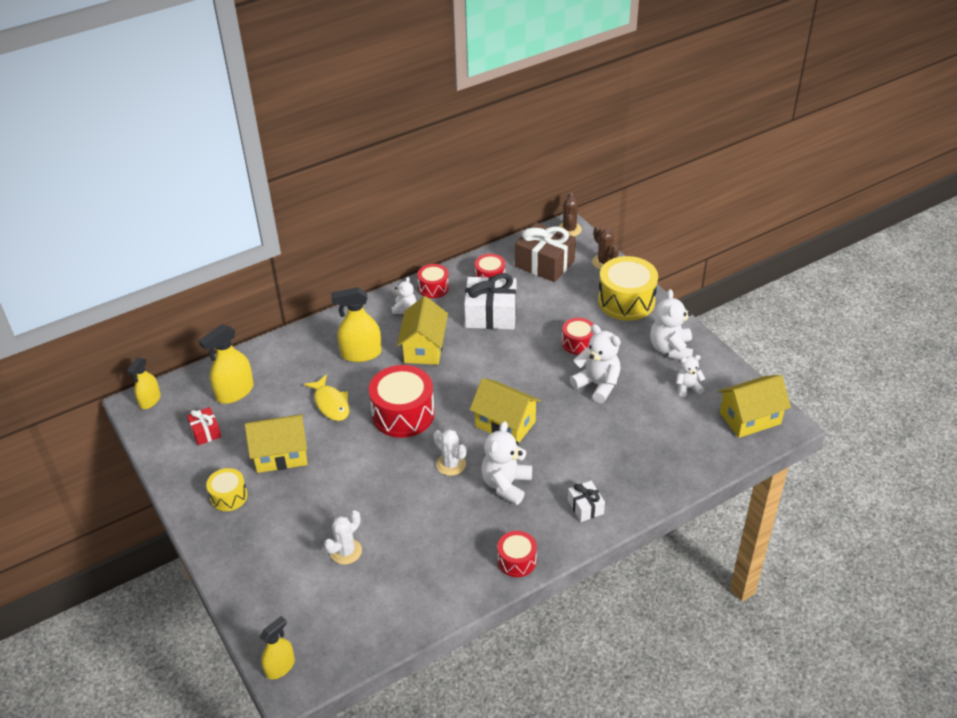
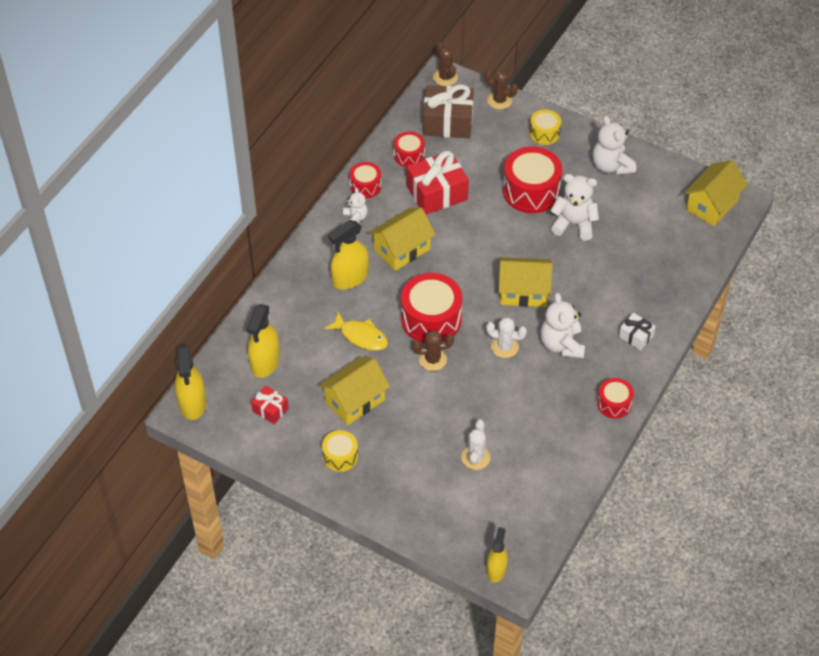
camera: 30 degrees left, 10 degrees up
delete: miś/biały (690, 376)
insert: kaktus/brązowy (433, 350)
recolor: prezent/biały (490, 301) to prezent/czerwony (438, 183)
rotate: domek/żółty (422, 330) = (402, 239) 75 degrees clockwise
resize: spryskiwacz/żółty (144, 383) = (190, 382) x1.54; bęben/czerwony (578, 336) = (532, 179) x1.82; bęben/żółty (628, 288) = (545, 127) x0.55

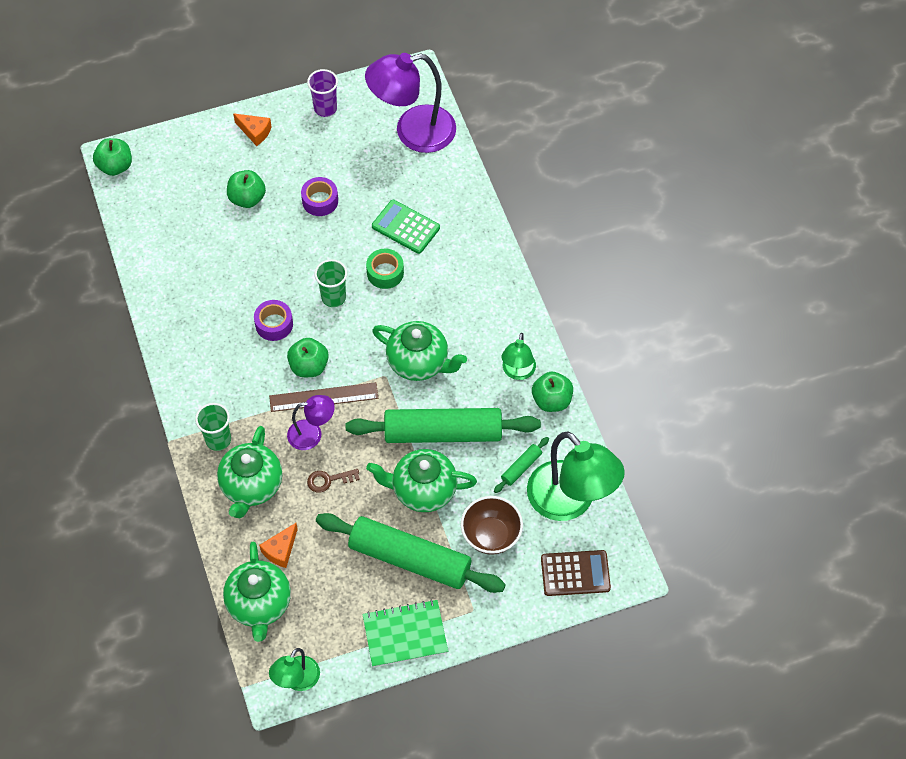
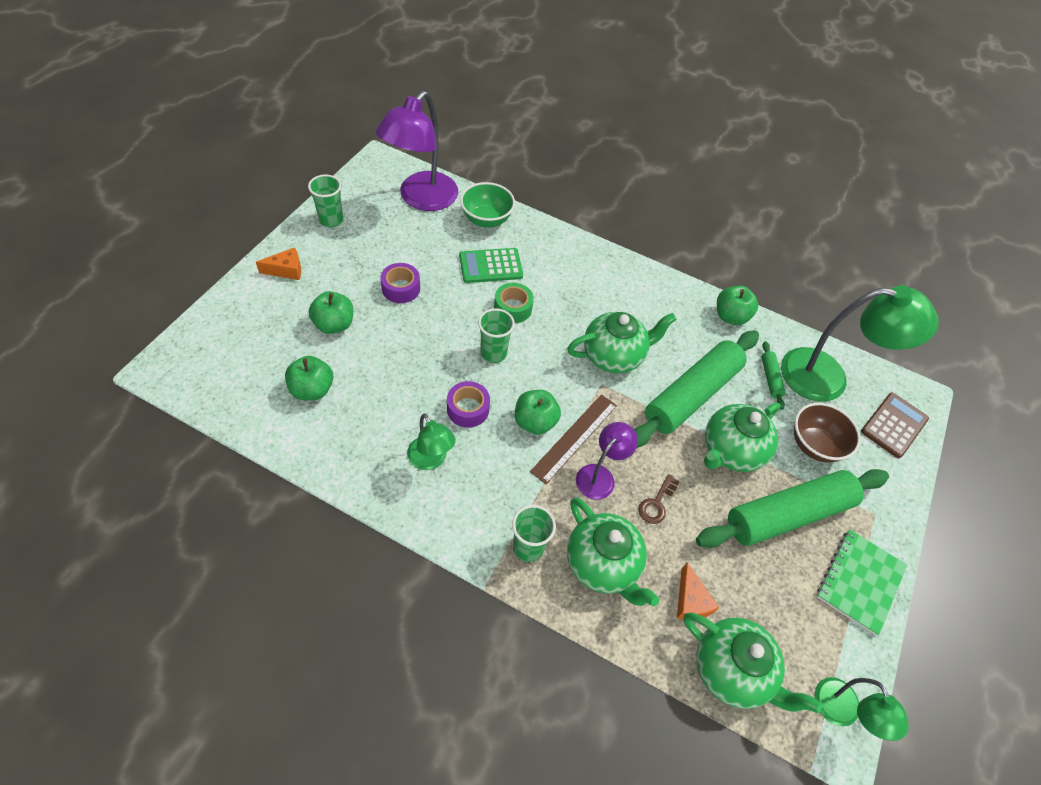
camera: 50 degrees left, 5 degrees down
insert: miska/zielony (487, 205)
move: jabłko/zielony (112, 157) to (309, 378); lampka/zielony (518, 356) to (431, 441)
recolor: szklanka/fioletowy (322, 93) to szklanka/zielony (325, 201)

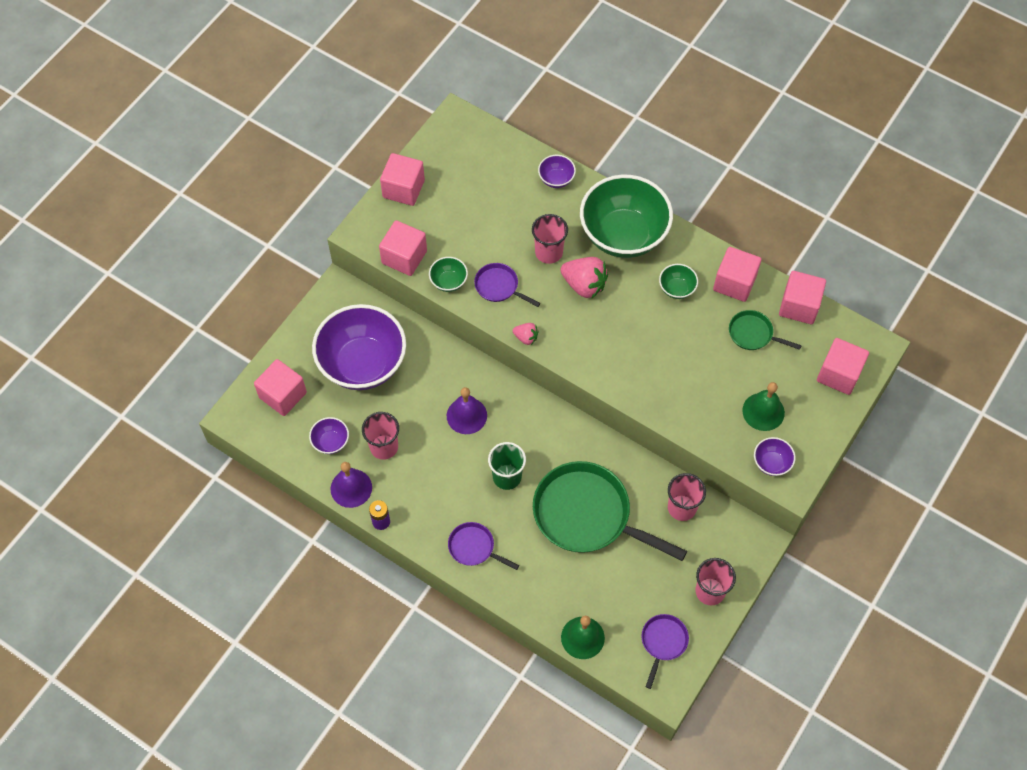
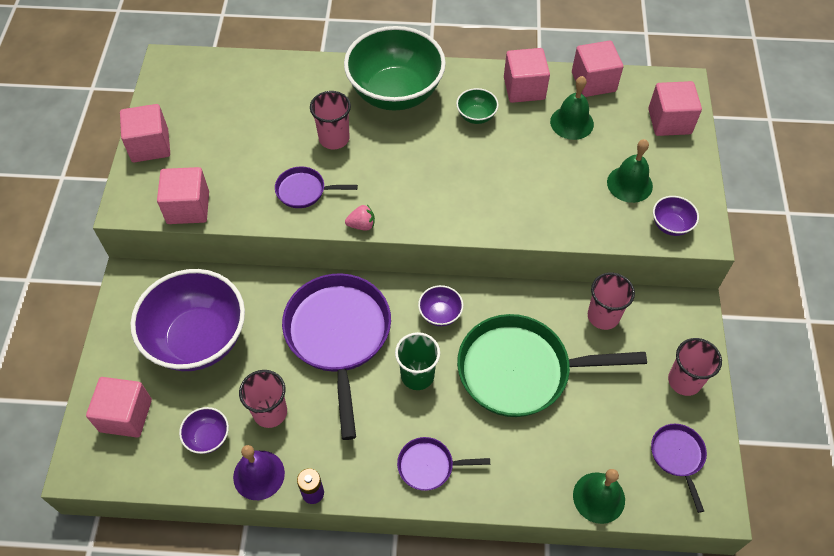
camera: 30 degrees left, 5 degrees down
delete: miska/zielony (448, 274); truskawka/różowy (584, 278)
move: miska/fioletowy (557, 171) to (440, 305)
replace: dzwonek/fioletowy (467, 410) to patelnia/fioletowy (336, 356); patelnia/zielony (765, 330) to dzwonek/zielony (572, 108)

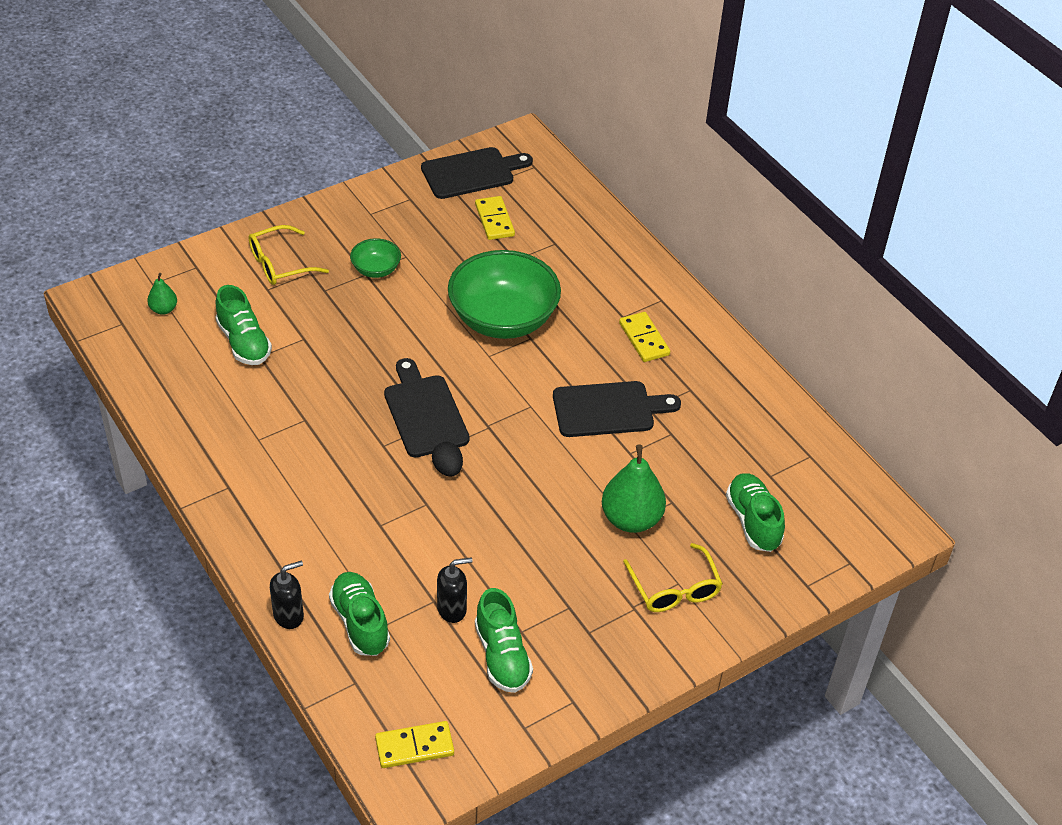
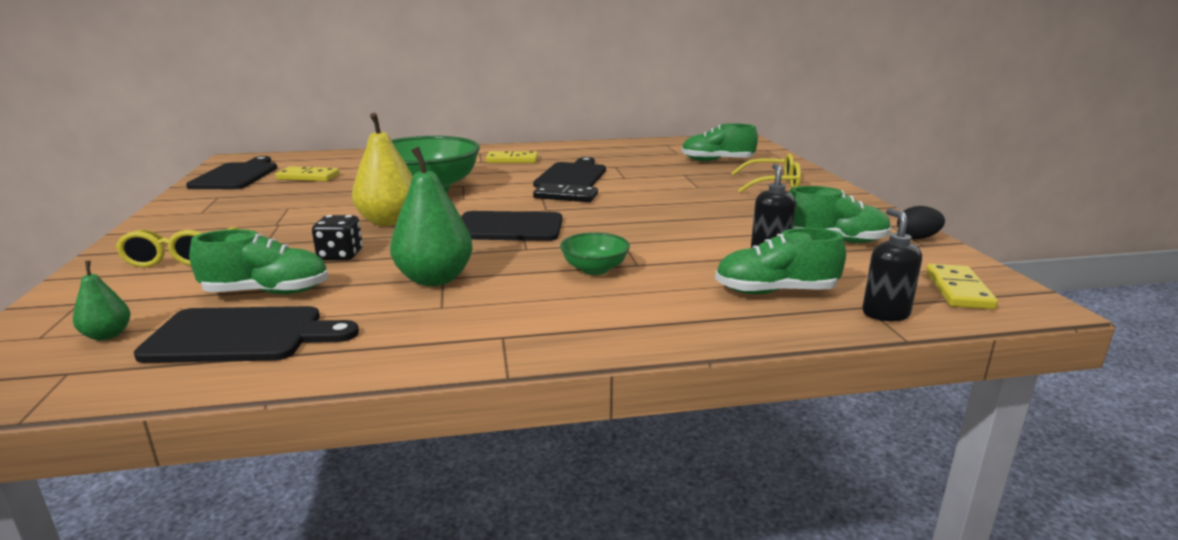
camera: 65 degrees left, 25 degrees down
insert: deska do krojenia/czarny (246, 334); kostka do gry/czarny (337, 237); gruszka/żółty (382, 169); kostka domina/czarny (565, 192)
move: dozownik mydła/czarny (287, 595) to (892, 264); miska/zielony (375, 258) to (595, 253); jajko/czarny (447, 459) to (921, 222); gruszka/zielony (634, 489) to (431, 216)

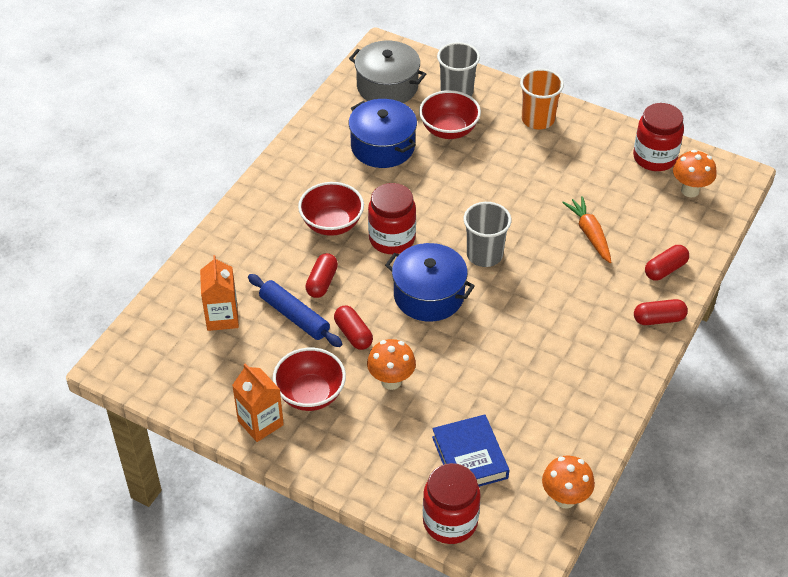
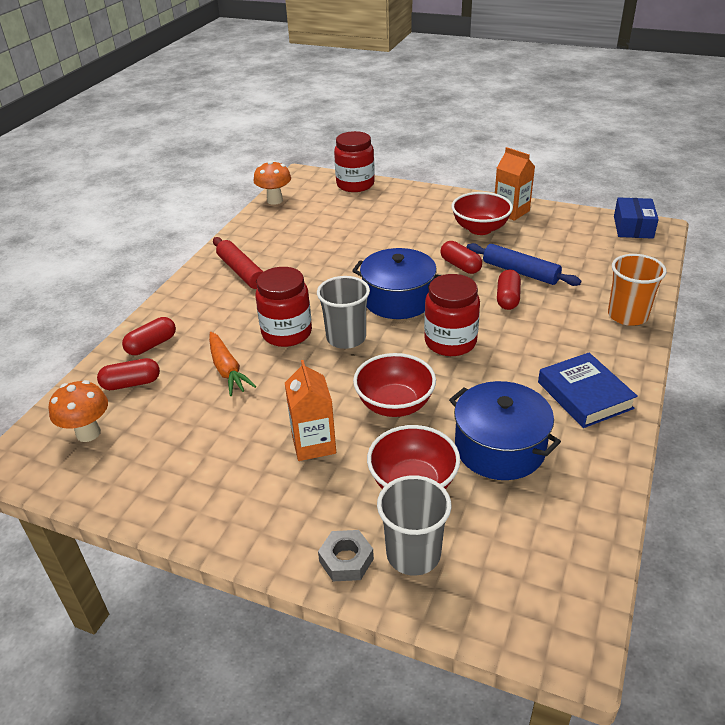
camera: 175 degrees right, 10 degrees down
delete: garnek/szary (387, 72); grzyb/pomarańczowy (391, 364)
insert: wałek do ciasta/czerwony (238, 263); nakrętka/szary (346, 555); pudełko/niebieski (636, 218)
move: karton mleka/pomarańczowy (219, 293) to (310, 410); miska/czerwony (331, 209) to (394, 385); książka/niebieski (470, 450) to (588, 390); szklanka/pomarańczowy (542, 99) to (637, 290); słoik/czerwony (658, 137) to (283, 307); kapsułka/czerwony (661, 312) to (128, 374)

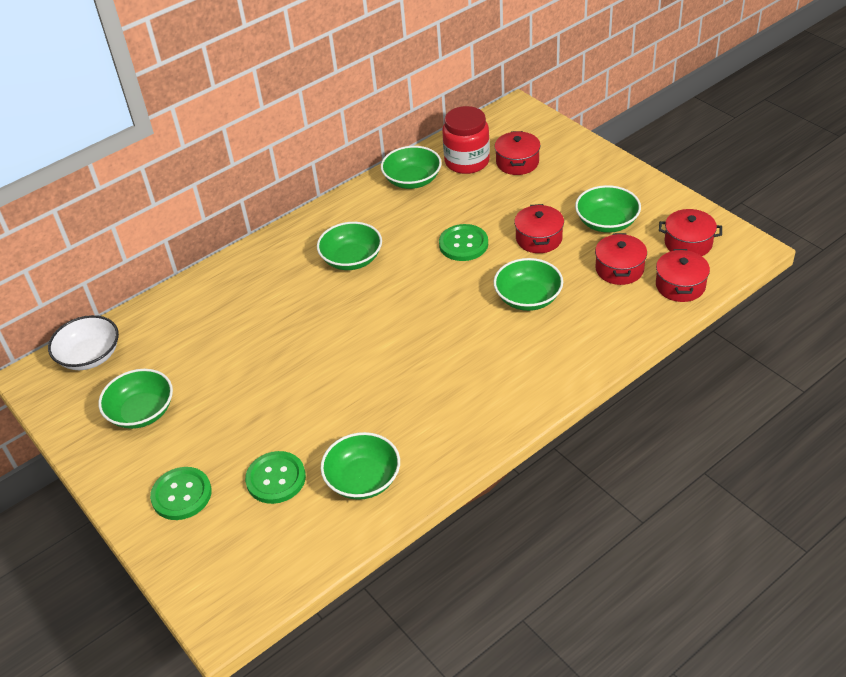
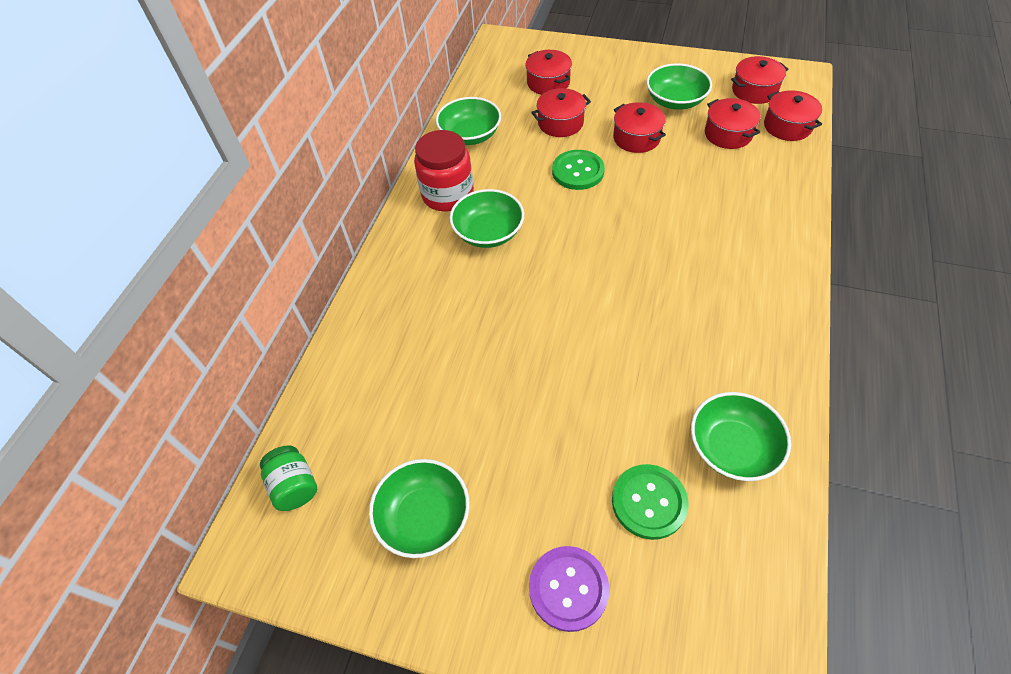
camera: 35 degrees left, 10 degrees up
delete: miska/zielony (528, 284)
insert: garnek/czerwony (561, 112)
move: słoik/czerwony (466, 140) to (444, 170)
replace: miska/biały (83, 342) to słoik/zielony (288, 478)
recolor: guzik/zielony (181, 493) to guzik/fioletowy (569, 589)

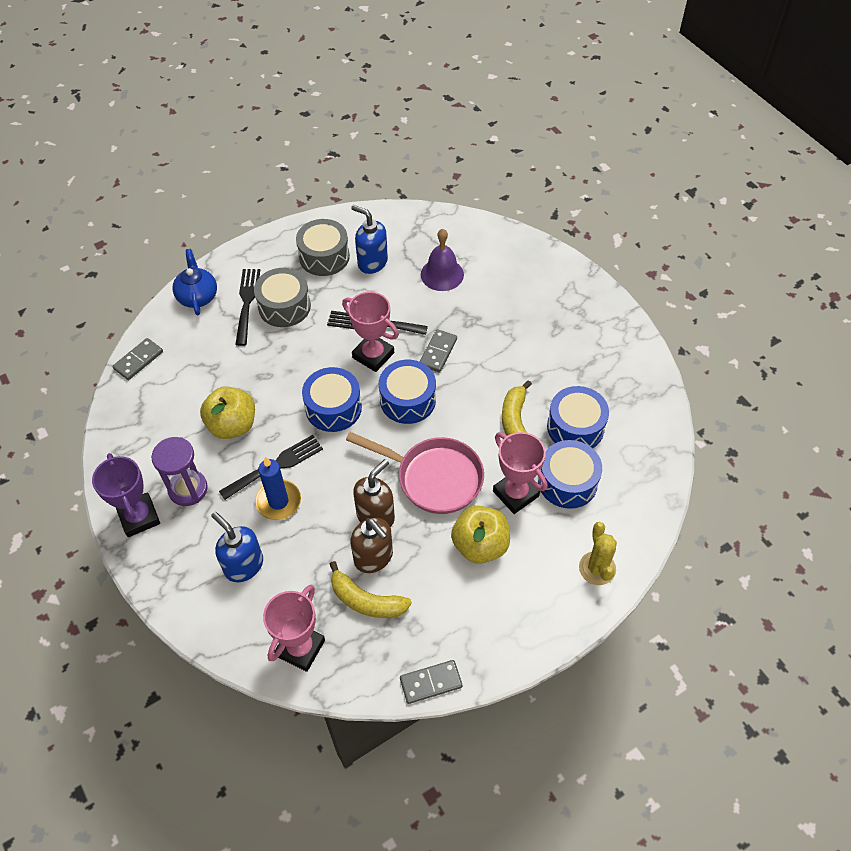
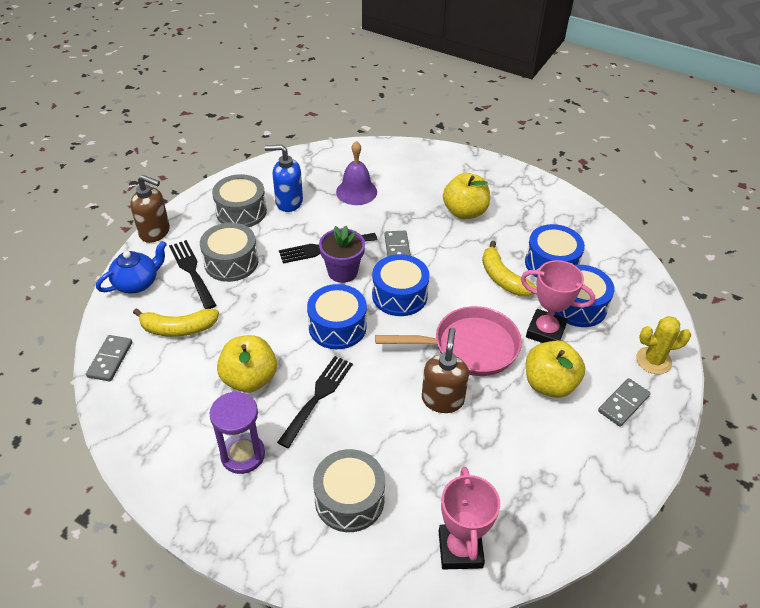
camera: 30 degrees left, 10 degrees down
delete: puchar/fioletowy (126, 495); świeca/niebieski (278, 488)
insert: jabłko/żółty (466, 196)
move: banan/żółty (371, 589) to (176, 322); dozownik mydła/brązowy (372, 545) to (150, 209); kostka domina/szary (431, 682) to (624, 402)
replace: dozownik mydła/niebieski (237, 547) to bęben/szary (349, 490); puchar/różowy (370, 332) to doniczka/fioletowy (342, 254)
rotate: imbryk/niebieski (194, 282) = (131, 267) 90 degrees clockwise; kaktus/żółty (598, 553) = (663, 345) 60 degrees counterclockwise

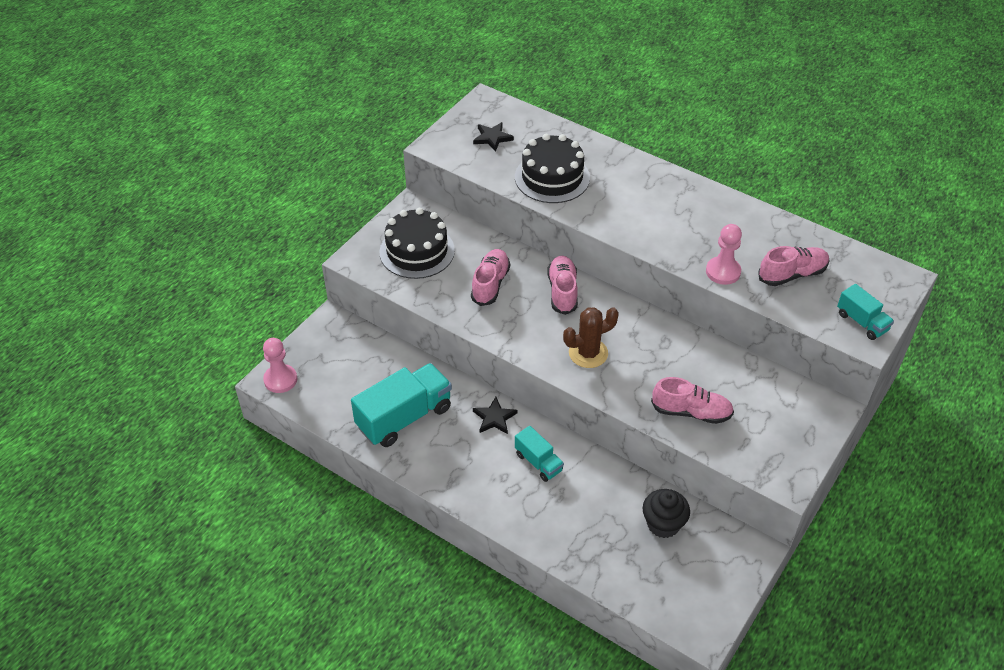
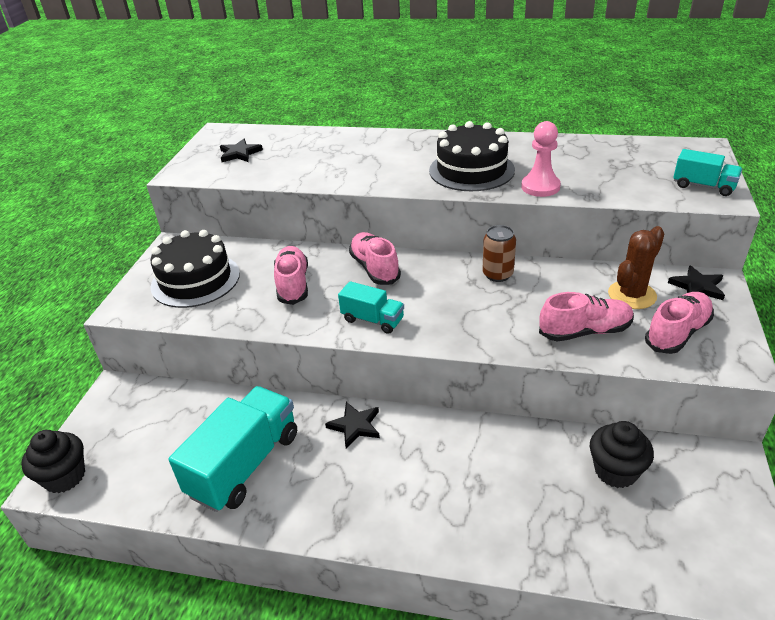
camera: 20 degrees left, 10 degrees down
insert: puszka/brązowy (499, 253); gwiazda/czarny (696, 282)
move: tort/czarny (552, 168) to (472, 156); ciężarówka/turkusowy (539, 454) to (371, 307); kaktus/brązowy (591, 337) to (636, 267); but/różowy (793, 266) to (679, 323)
replace: pionek/różowy (280, 365) to muffinka/czarny (53, 461)

